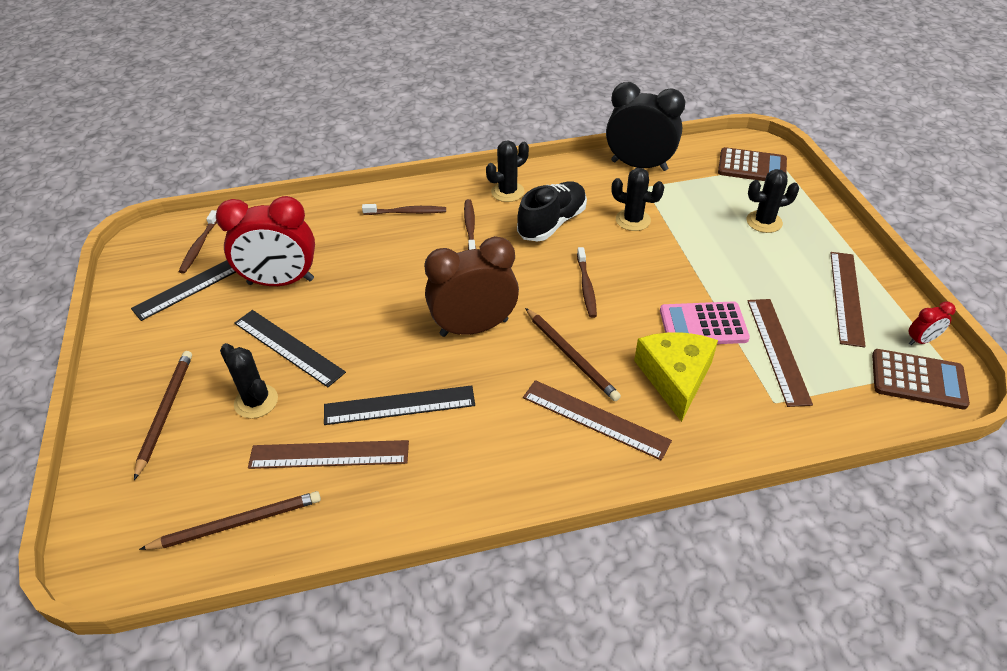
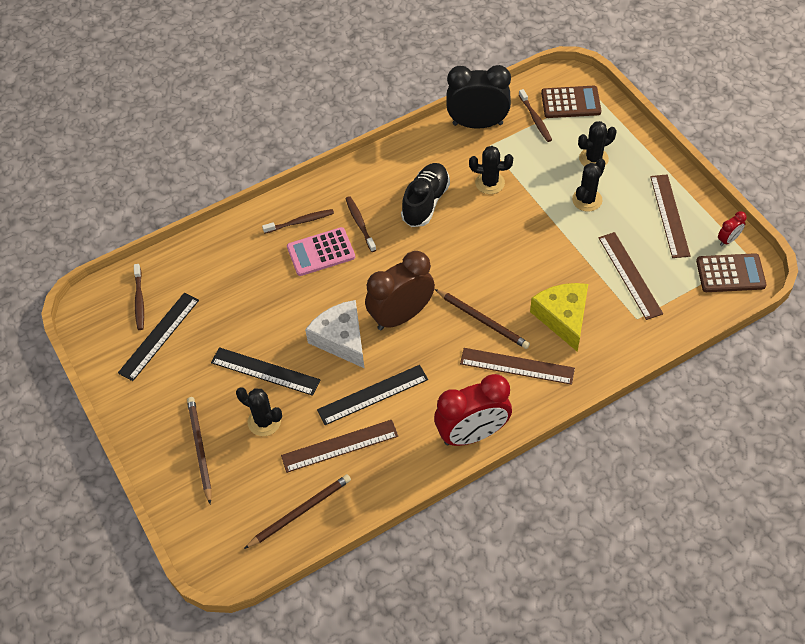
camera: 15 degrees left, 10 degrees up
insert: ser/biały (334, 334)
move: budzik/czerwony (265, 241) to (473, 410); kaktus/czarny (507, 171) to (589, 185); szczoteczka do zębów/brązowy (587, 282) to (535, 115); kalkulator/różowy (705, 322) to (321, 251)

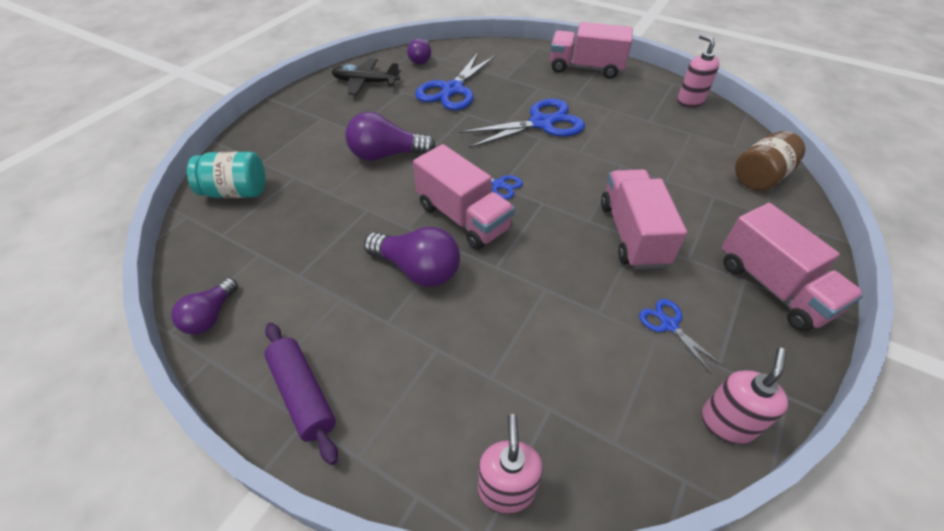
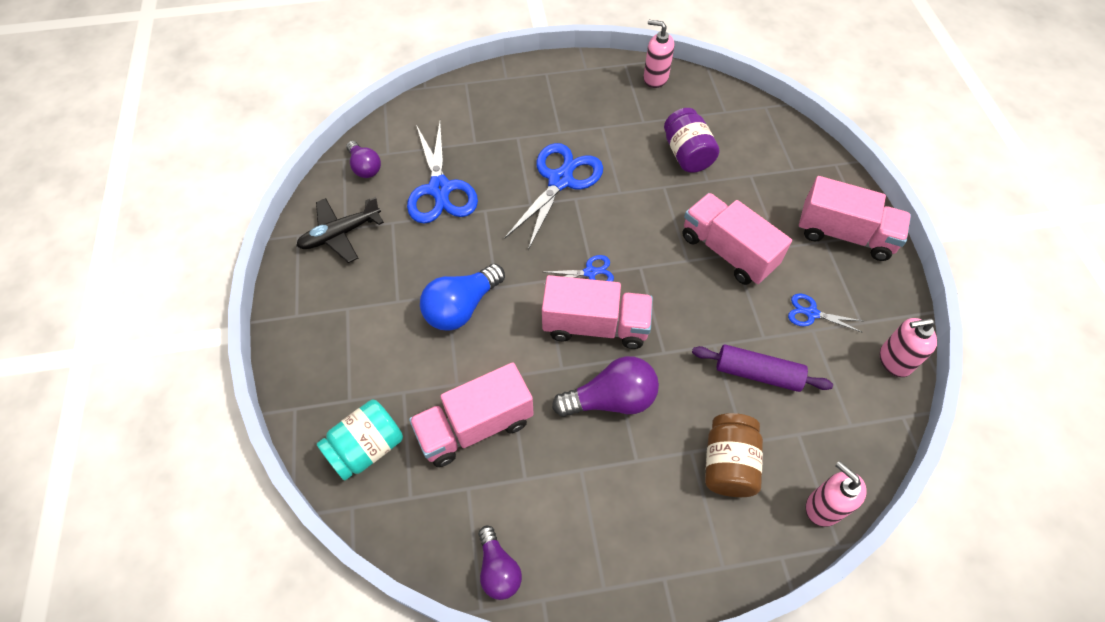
camera: 40 degrees left, 10 degrees up
insert: słoik/fioletowy (691, 140)
move: wałek do ciasta/fioletowy (301, 394) to (762, 368); ciężarówka/różowy (591, 50) to (471, 414); słoik/brązowy (770, 161) to (734, 455)
recolor: żarówka/fioletowy (390, 136) to żarówka/niebieski (462, 297)
rotate: dozownik mydła/różowy (744, 396) = (908, 347) 90 degrees counterclockwise

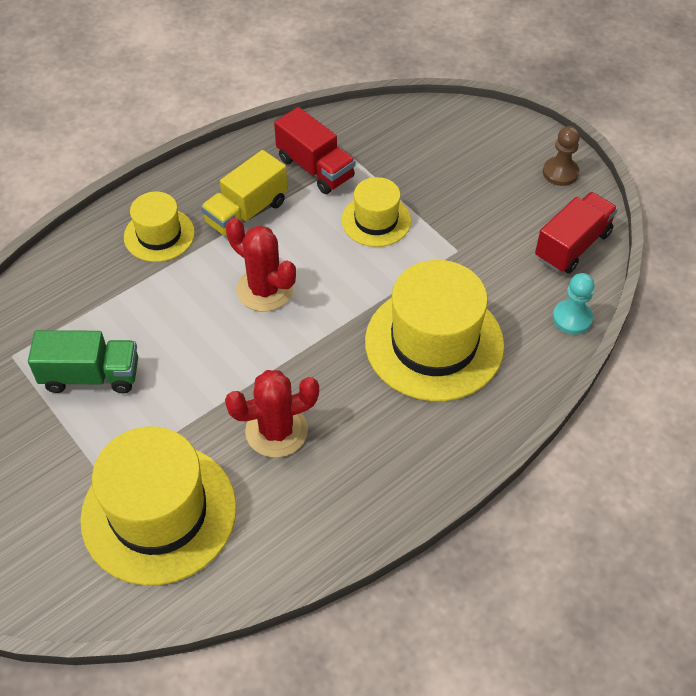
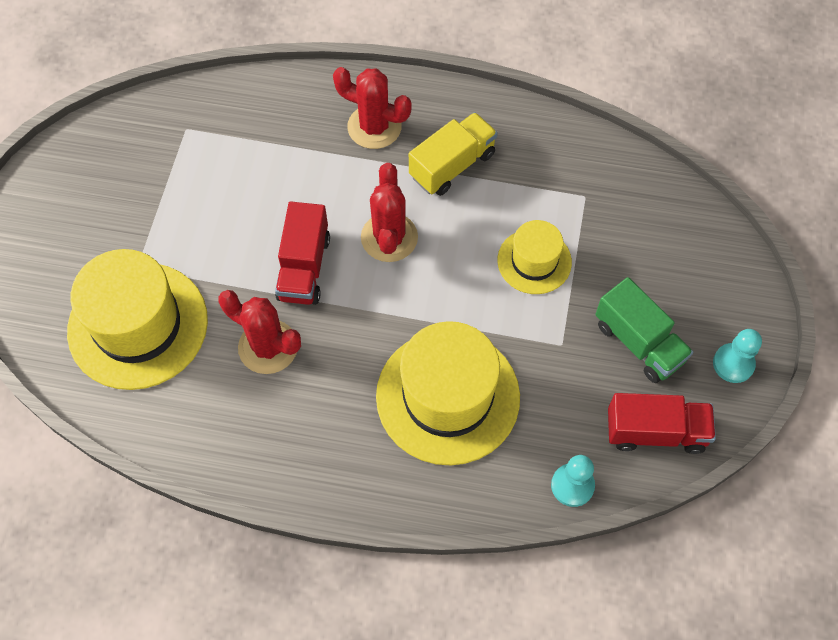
camera: 50 degrees right, 10 degrees up
move: ciężarówka/zielony (83, 361) to (644, 330); ciężarówka/czerwony (314, 150) to (302, 253)
replace: kapelusz/żółty (159, 227) to kaktus/czerwony (372, 108)
recolor: pionek/brązowy (561, 156) to pionek/turkusowy (737, 356)
rotate: ciężarówka/żółty (244, 193) = (453, 154) 135 degrees clockwise

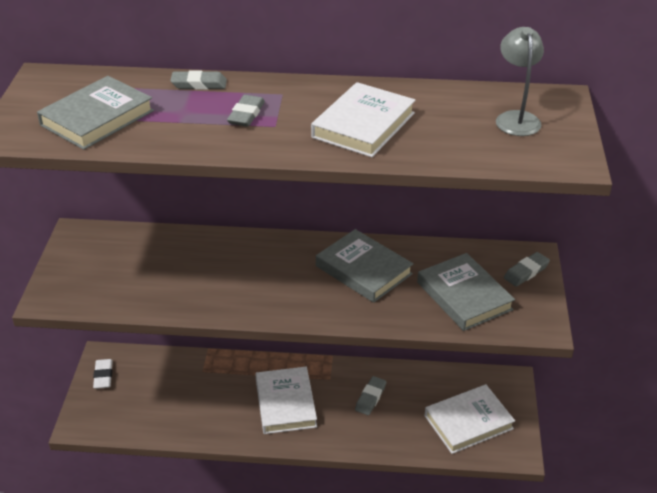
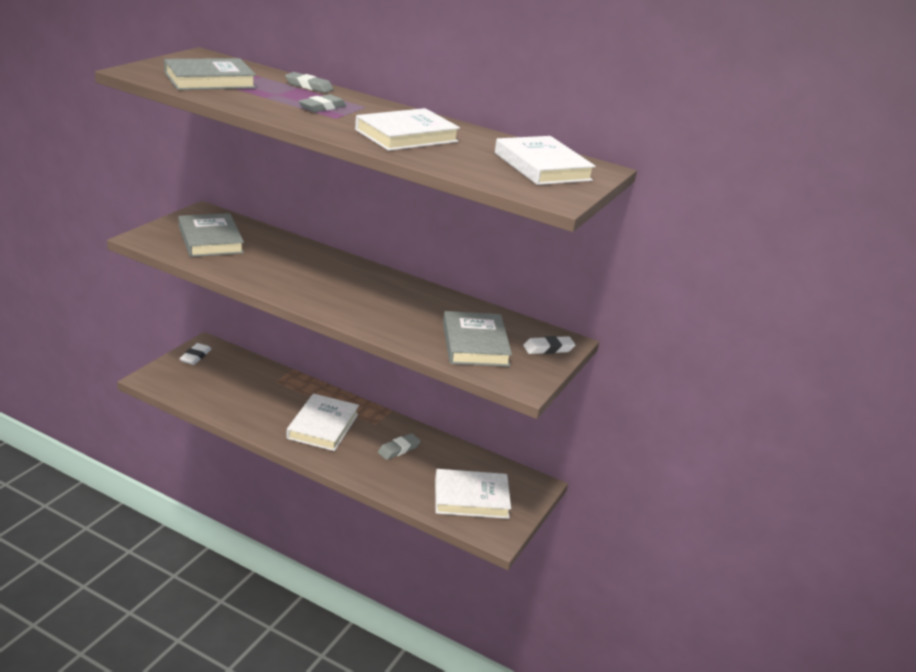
camera: 20 degrees right, 10 degrees down
move: książka/szary (364, 266) to (211, 235)
replace: lampka/szary (520, 81) to książka/biały (545, 160)
recolor: gumka do mazania/szary (527, 269) to gumka do mazania/biały (549, 345)

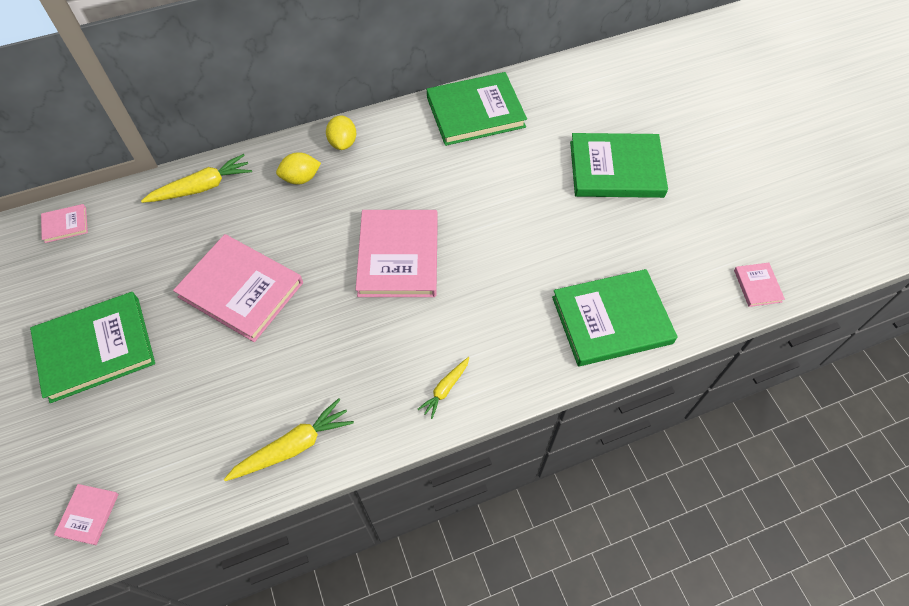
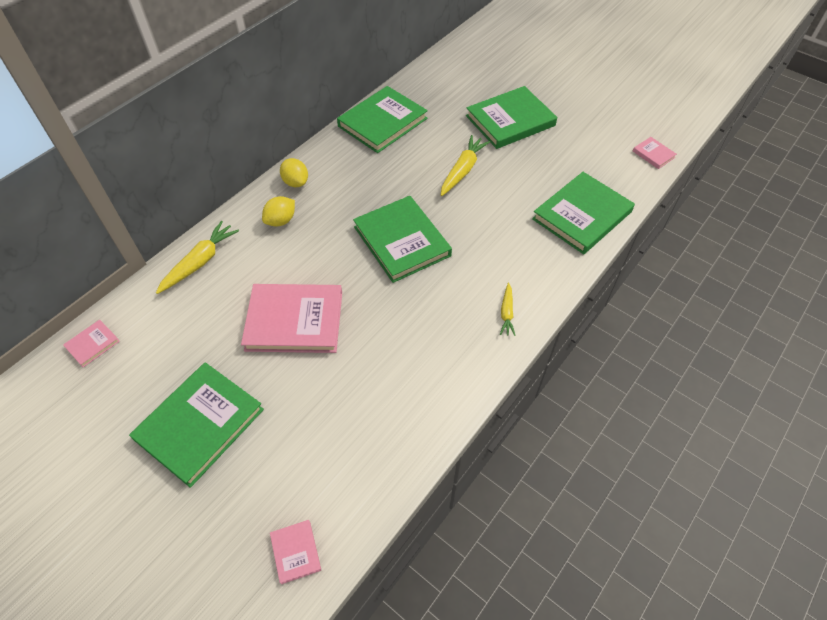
camera: 30 degrees left, 5 degrees down
move: marchewka/żółty (289, 439) to (465, 165)
recolor: książka/różowy (397, 253) to książka/zielony (402, 239)

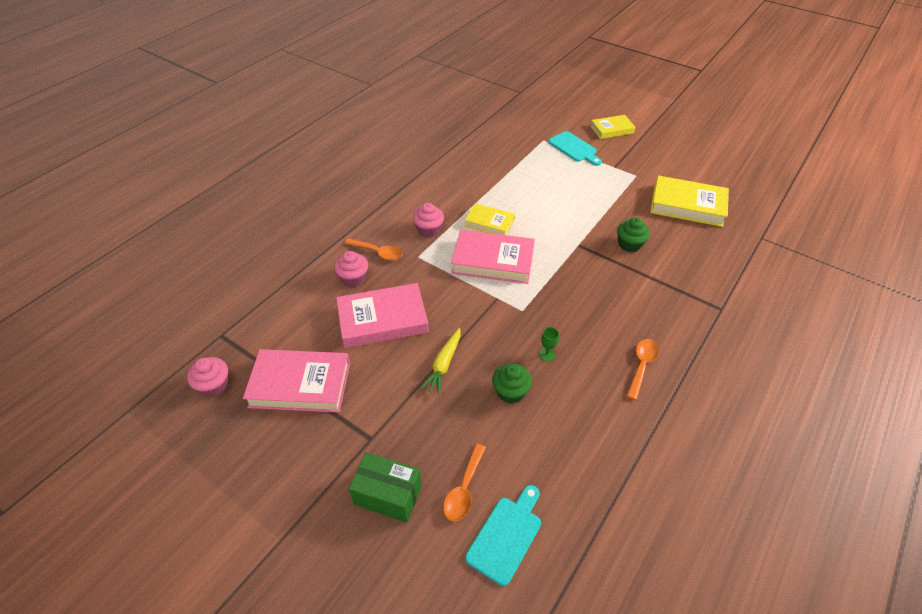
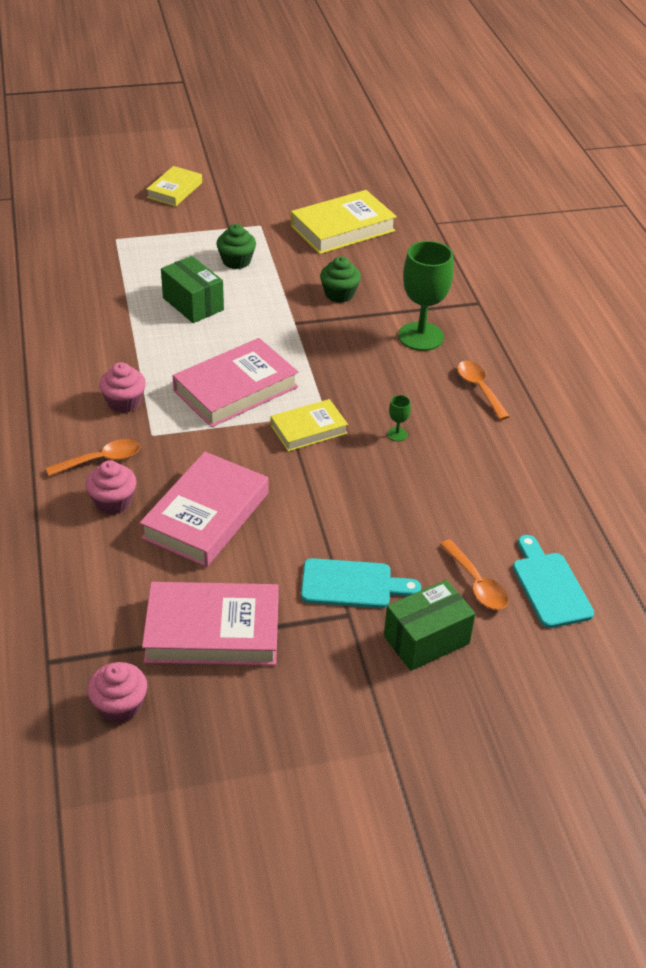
camera: 50 degrees left, 5 degrees down
delete: marchewka/żółty (440, 361)
insert: pudełko/zielony (192, 289); kielich/zielony (426, 296)
move: książka/żółty (490, 219) to (309, 425); muffinka/zielony (512, 383) to (236, 246); deska do krojenia/turkusowy (575, 148) to (361, 583)
rotate: książka/różowy (296, 381) = (210, 624) 45 degrees clockwise

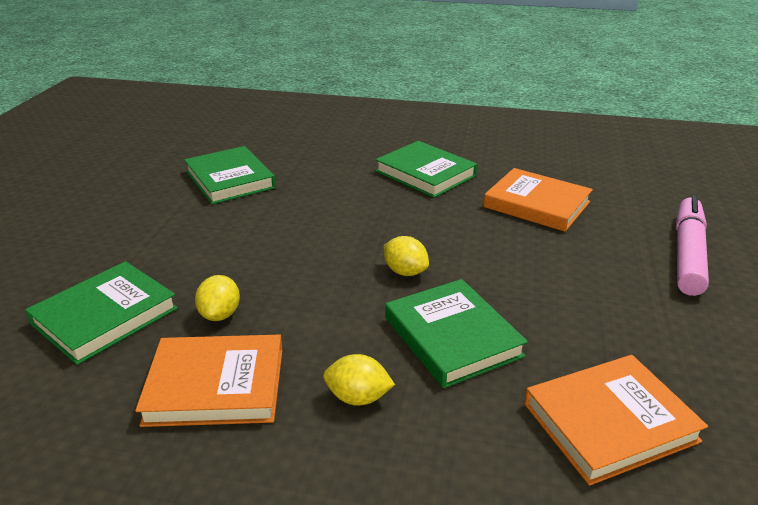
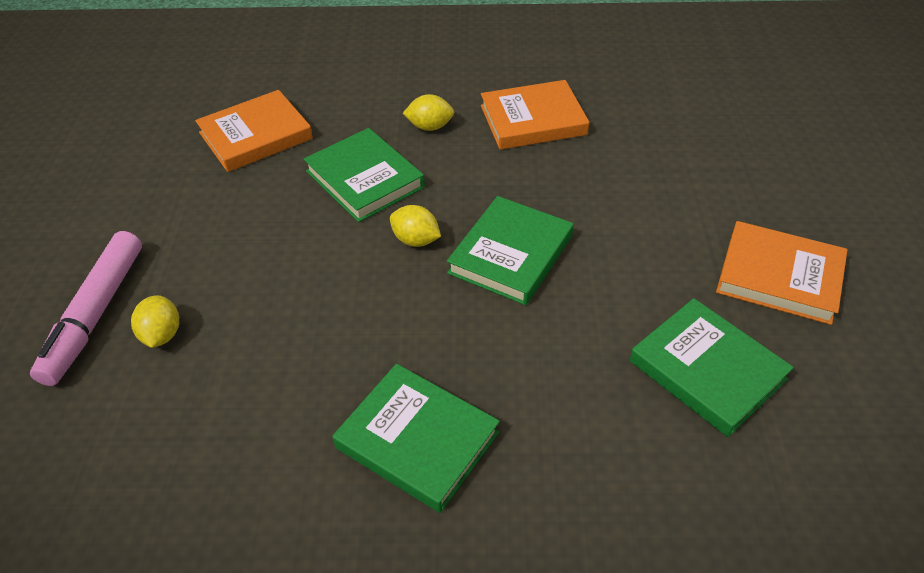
camera: 170 degrees right, 15 degrees up
move: książka/zielony (101, 313) to (510, 250); cytryna/żółty (217, 298) to (155, 321); książka/pomarańczowy (538, 200) to (782, 273)

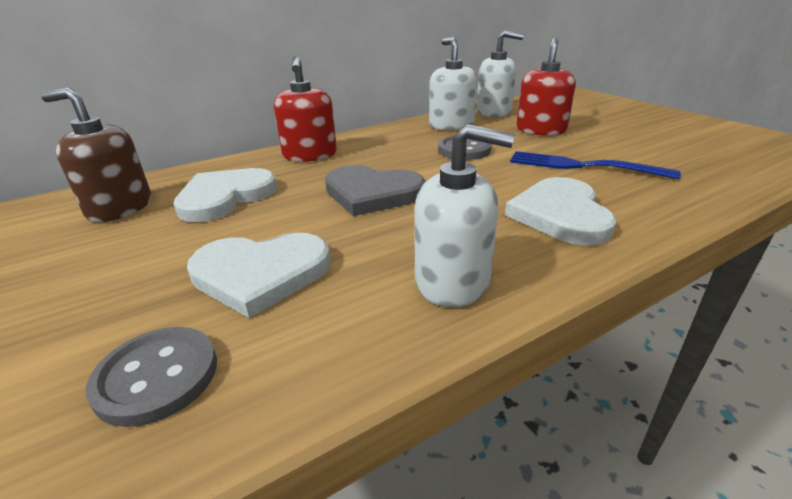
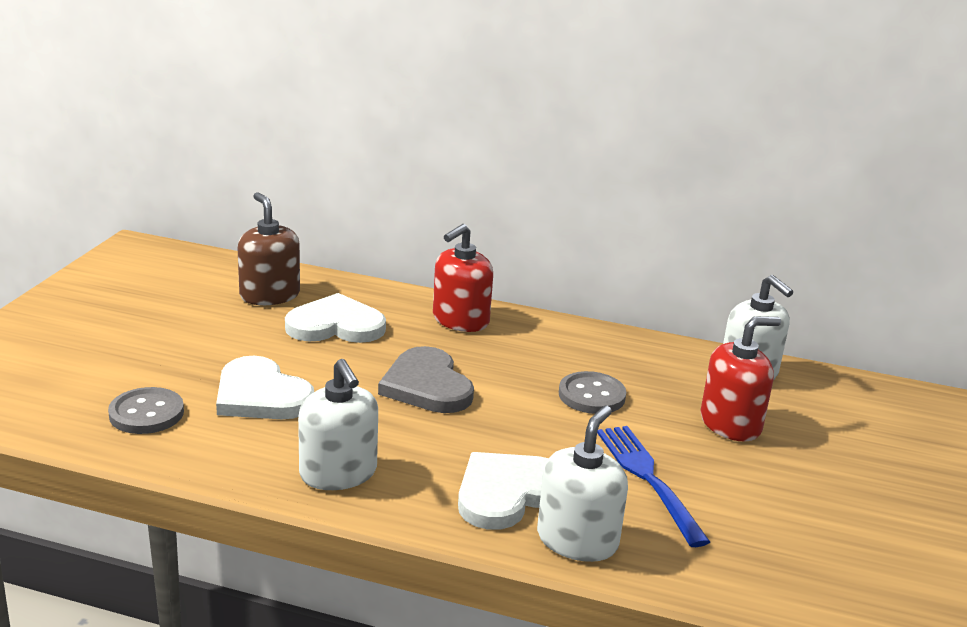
camera: 45 degrees right, 5 degrees down
move: dozownik mydła/biały (453, 83) to (582, 484)

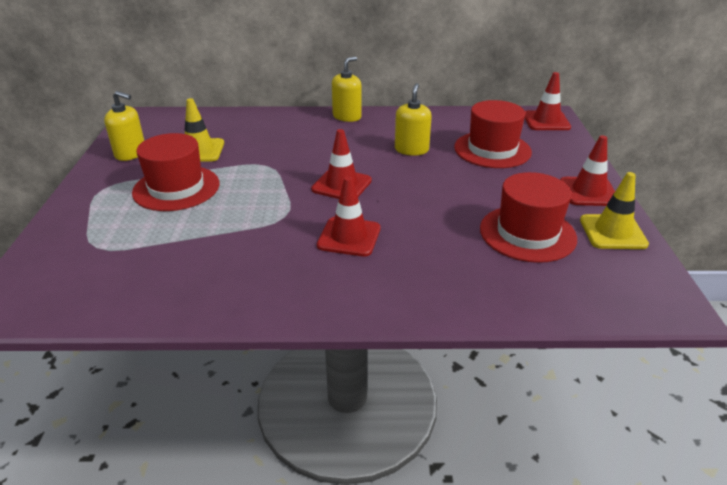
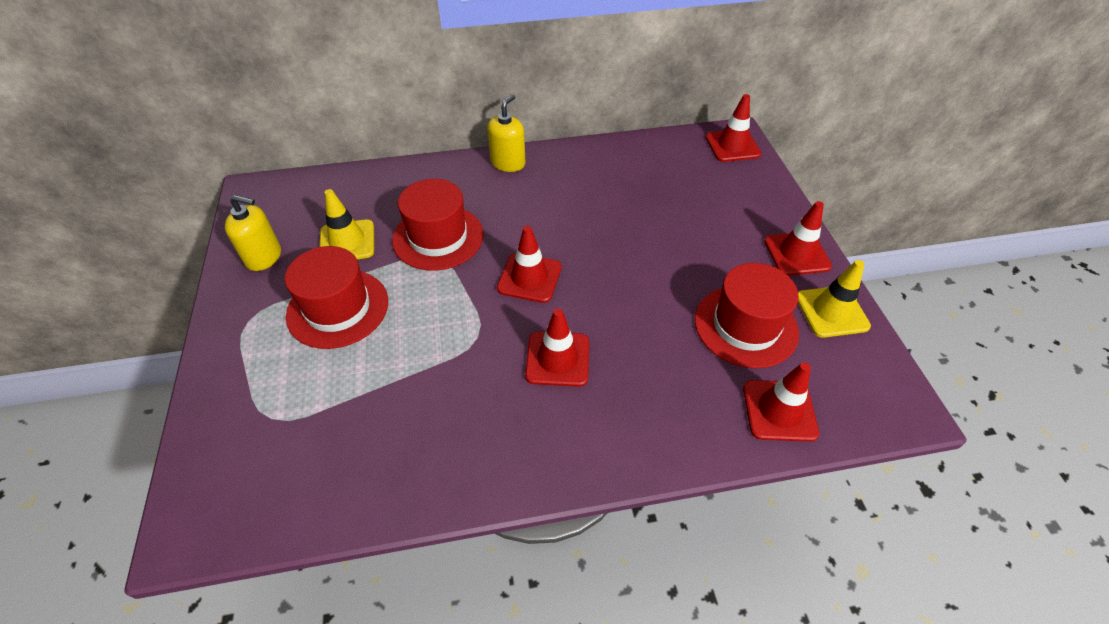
camera: 10 degrees left, 15 degrees up
delete: dozownik mydła/żółty (413, 119)
insert: pachołek/czerwony (781, 402)
move: kapelusz/czerwony (493, 134) to (438, 225)

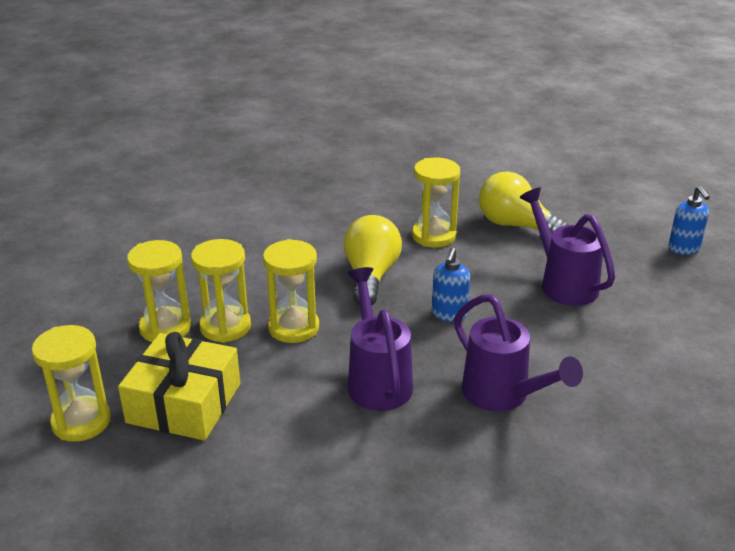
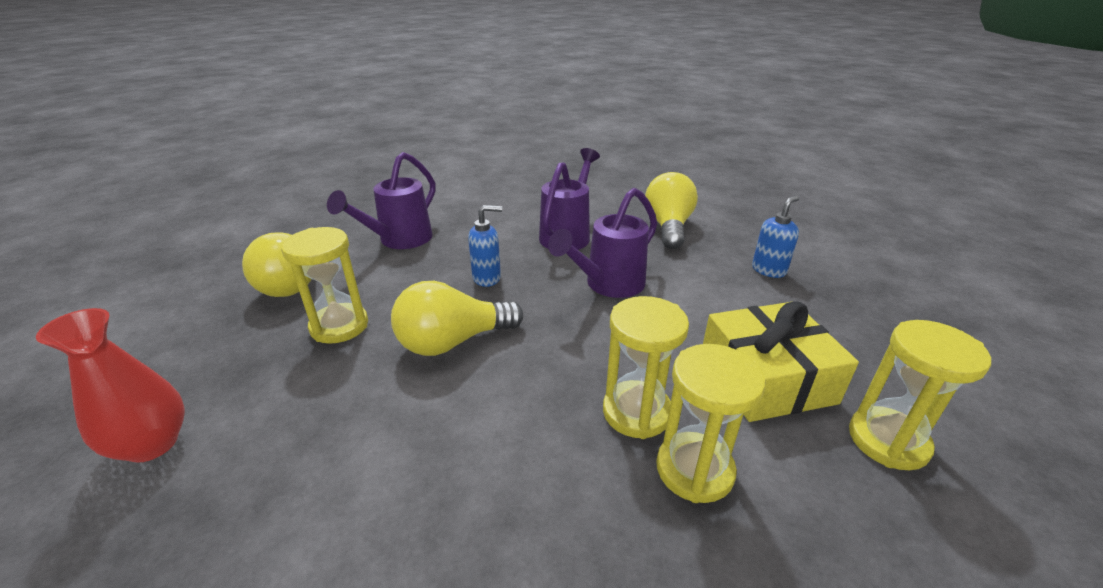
camera: 120 degrees left, 0 degrees up
delete: klepsydra/żółty (291, 291)
insert: wazon/czerwony (110, 385); żarówka/żółty (671, 210)
move: dozownik mydła/niebieski (689, 220) to (775, 237)

